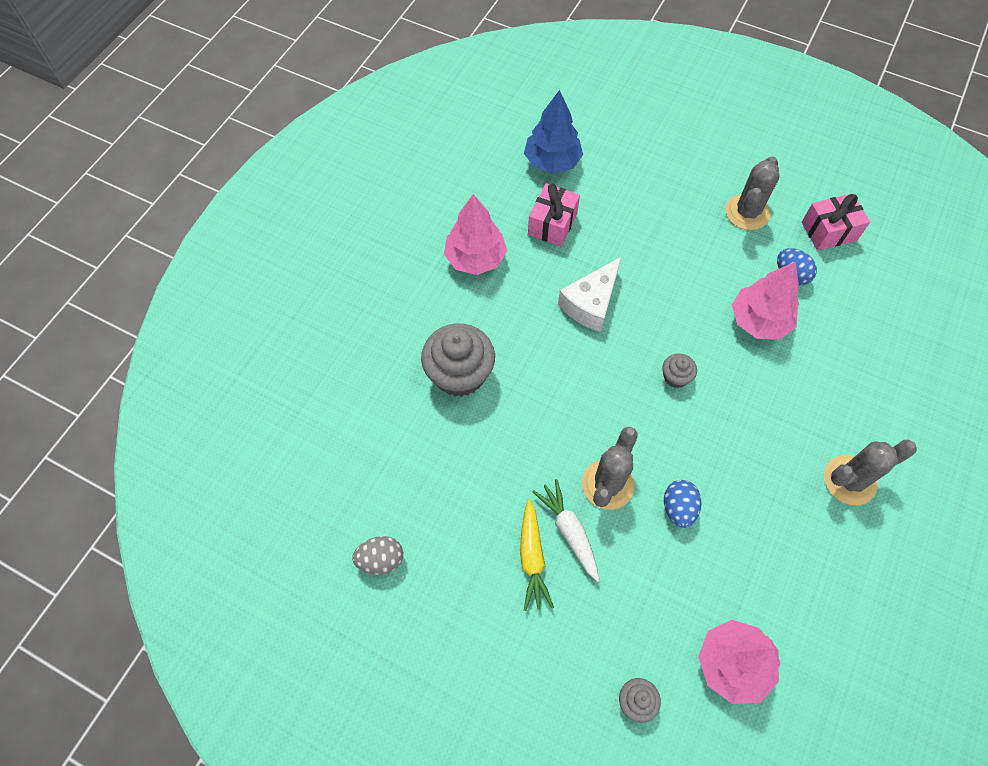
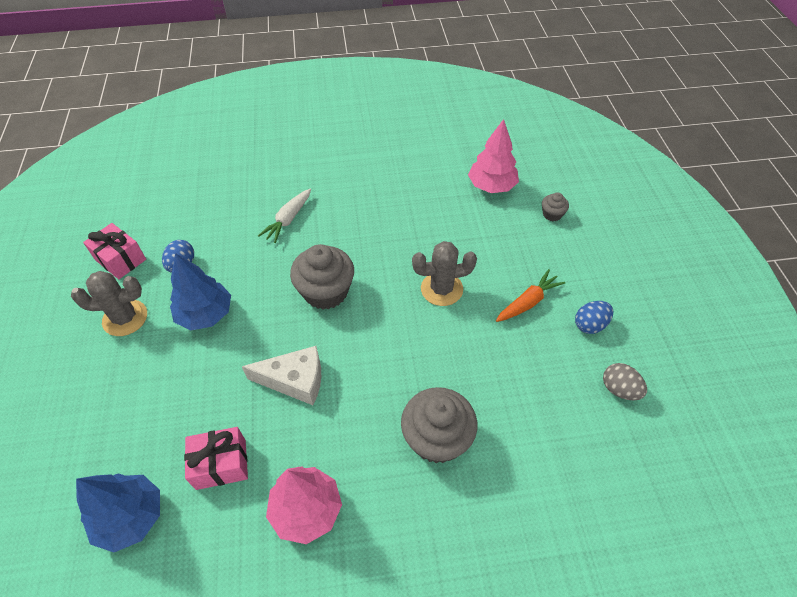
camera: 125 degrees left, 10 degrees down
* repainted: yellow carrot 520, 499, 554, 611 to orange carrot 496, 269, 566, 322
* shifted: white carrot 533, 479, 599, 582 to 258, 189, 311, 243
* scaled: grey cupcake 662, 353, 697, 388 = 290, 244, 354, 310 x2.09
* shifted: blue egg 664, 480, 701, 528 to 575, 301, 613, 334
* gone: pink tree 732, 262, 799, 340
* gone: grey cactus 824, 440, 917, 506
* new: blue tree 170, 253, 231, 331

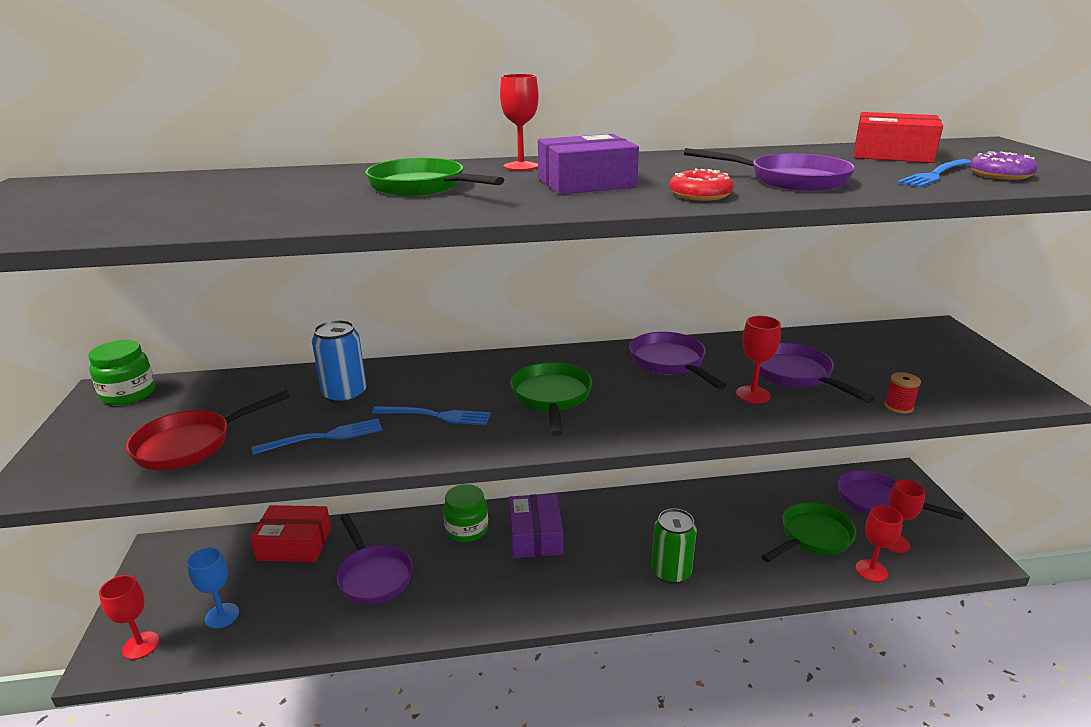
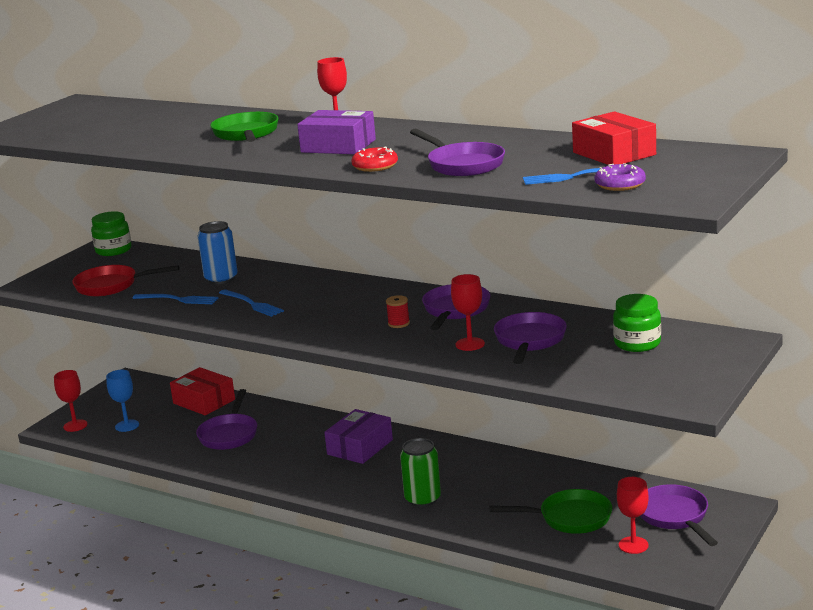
camera: 40 degrees right, 5 degrees down
* shifted: green jar 443, 484, 488, 542 to 613, 294, 661, 352
* gone: green pan 510, 362, 593, 436
* gone: red goblet 855, 505, 903, 582
* shifted: red spool 884, 372, 921, 414 to 386, 295, 410, 328

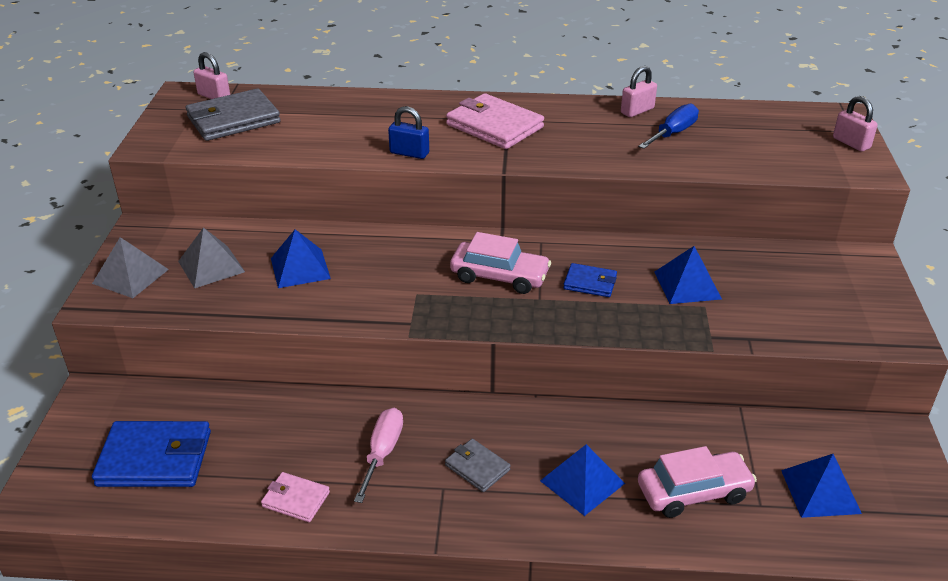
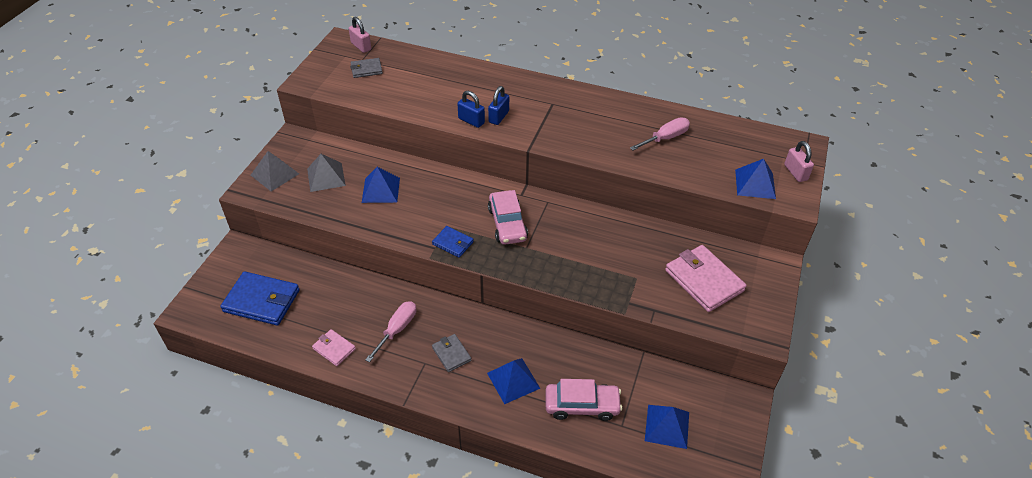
camera: 15 degrees right, 10 degrees up
* scaled: grey wallet 186, 89, 281, 141 = 350, 58, 383, 78 x0.54
* shifted: pink wallet 446, 93, 544, 149 to 665, 245, 747, 312
* rotated: pink car 450, 232, 551, 294 = 488, 190, 528, 245 45 degrees clockwise
* shifted: blue wallet 563, 263, 617, 297 to 432, 226, 474, 258
* gone: pink padlock 621, 66, 657, 117
* repainted: blue screwdriver 638, 104, 699, 149 to pink screwdriver 630, 117, 690, 150
* shifted: blue pyramid 655, 246, 722, 304 to 735, 159, 776, 199
* new: blue padlock 488, 86, 509, 125

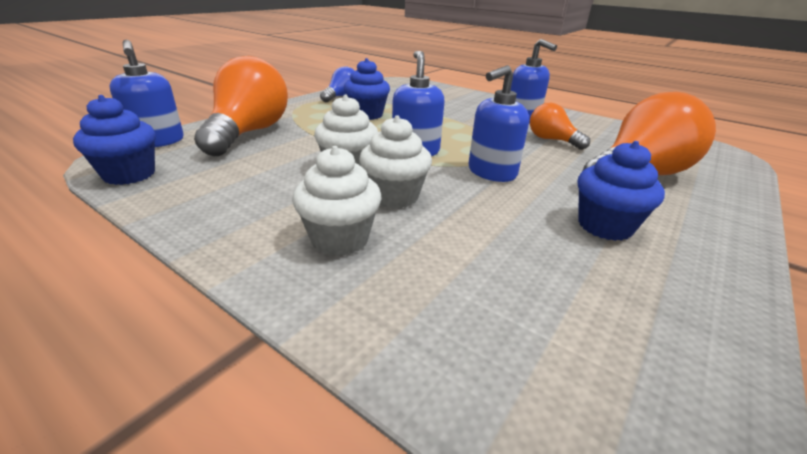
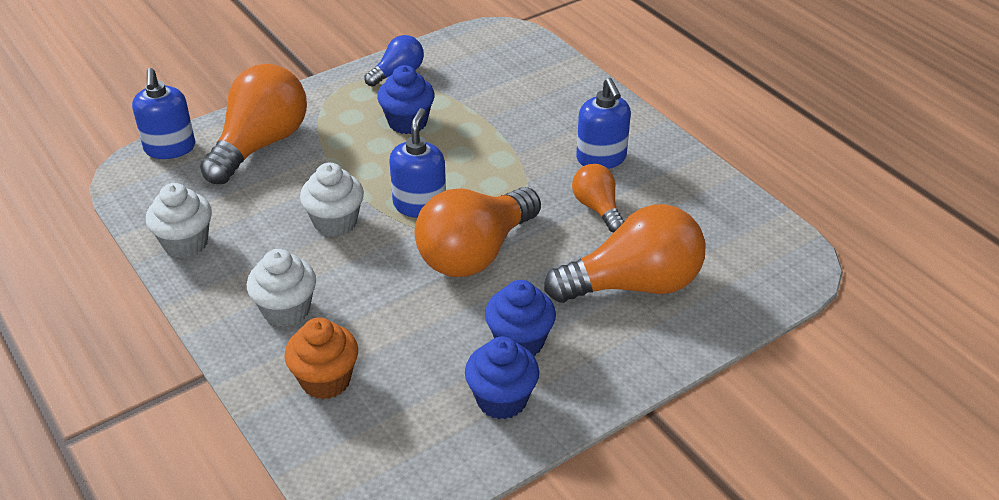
camera: 20 degrees right, 10 degrees up
* shifted: blue cupcake 73, 95, 155, 185 to 465, 337, 539, 419
* shifted: white cupcake 359, 115, 432, 209 to 146, 183, 212, 258
* swapped: blue soap dispenser 468, 65, 529, 182 to orange light bulb 414, 187, 541, 277
* new: orange cupcake 284, 318, 358, 399

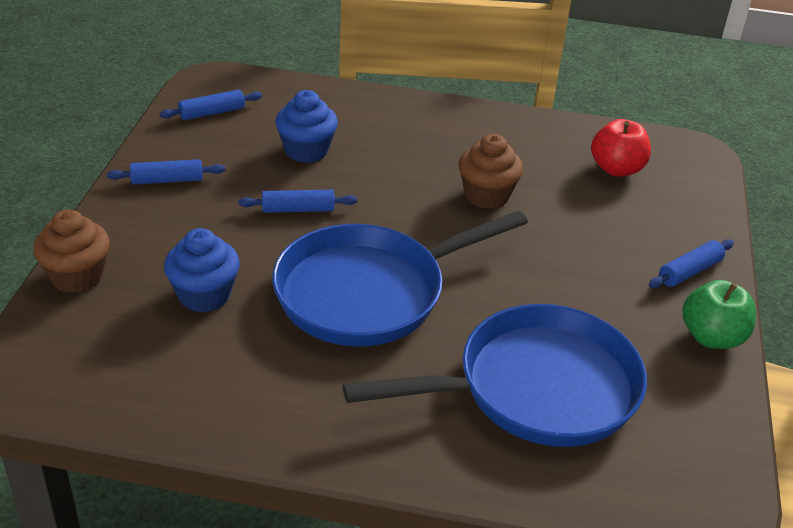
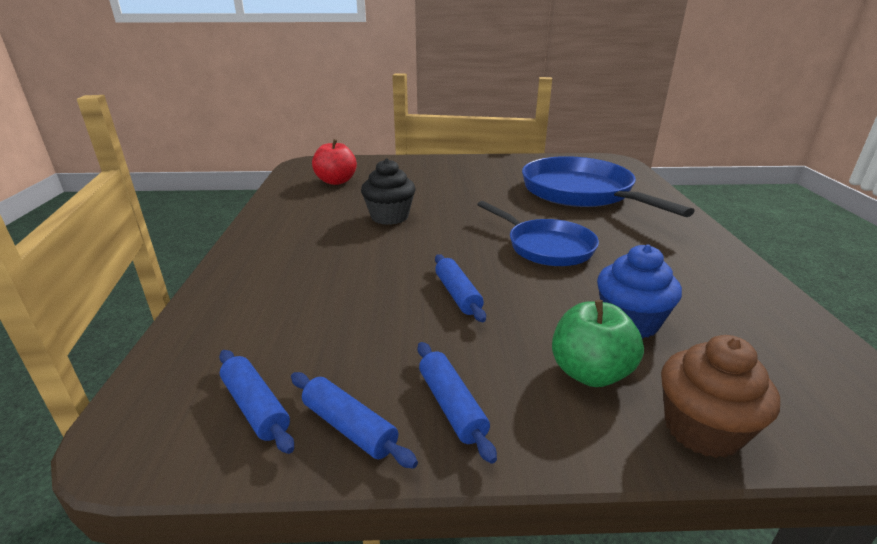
camera: 100 degrees left, 10 degrees down
* scaled: blue pan 272, 210, 528, 346 = 477, 201, 599, 266 x0.62
* gone: blue cupcake 275, 90, 338, 163
* repainted: brown cupcake 459, 134, 523, 209 to black cupcake 361, 158, 416, 225
* shifted: blue rolling pin 649, 239, 734, 288 to 291, 372, 418, 468
* shifted: green apple 683, 280, 756, 349 to 552, 300, 644, 387

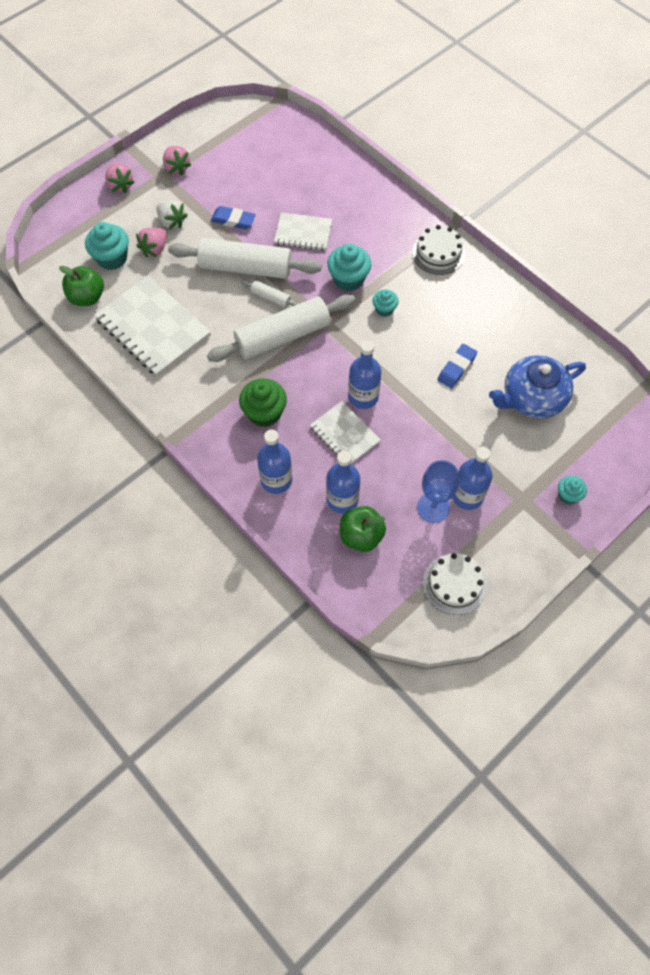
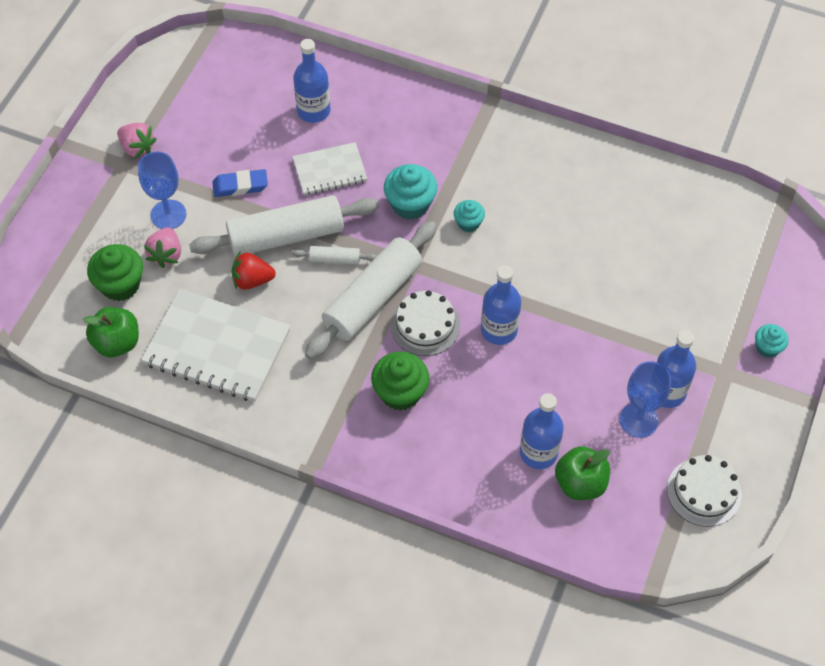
camera: 25 degrees left, 5 degrees down
* repainted: turquoise cupcake 85, 222, 129, 270 to green cupcake 87, 244, 143, 301
* gone: pink strawberry 105, 164, 135, 193
* swapped: white strawberry 157, 200, 188, 229 to blue goblet 138, 152, 186, 229
* shifted: blue bottle 257, 430, 292, 494 to 293, 39, 331, 123
* gone: white notebook 310, 401, 381, 464
* shifted: white cake 412, 225, 465, 275 to 391, 290, 460, 356
* gone: blue eraser 437, 344, 477, 389
* gone: blue teapot 489, 355, 586, 418
* new: red strawberry 231, 252, 276, 290

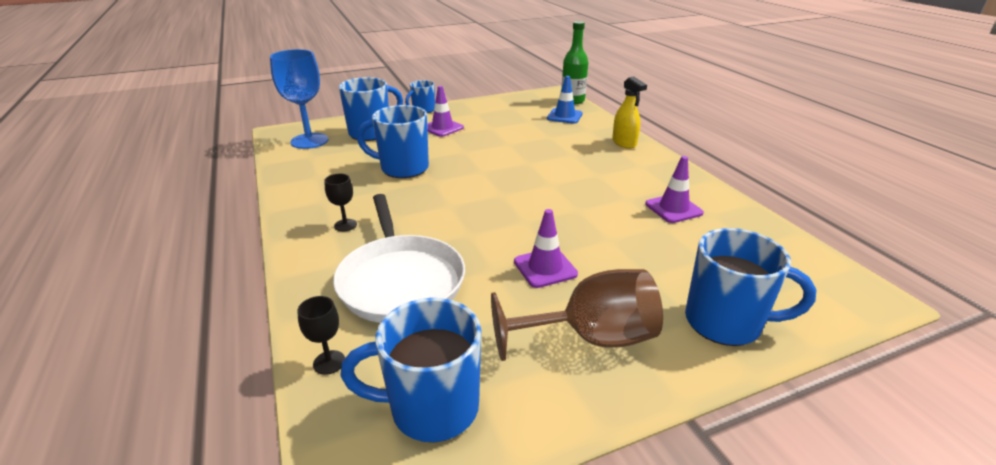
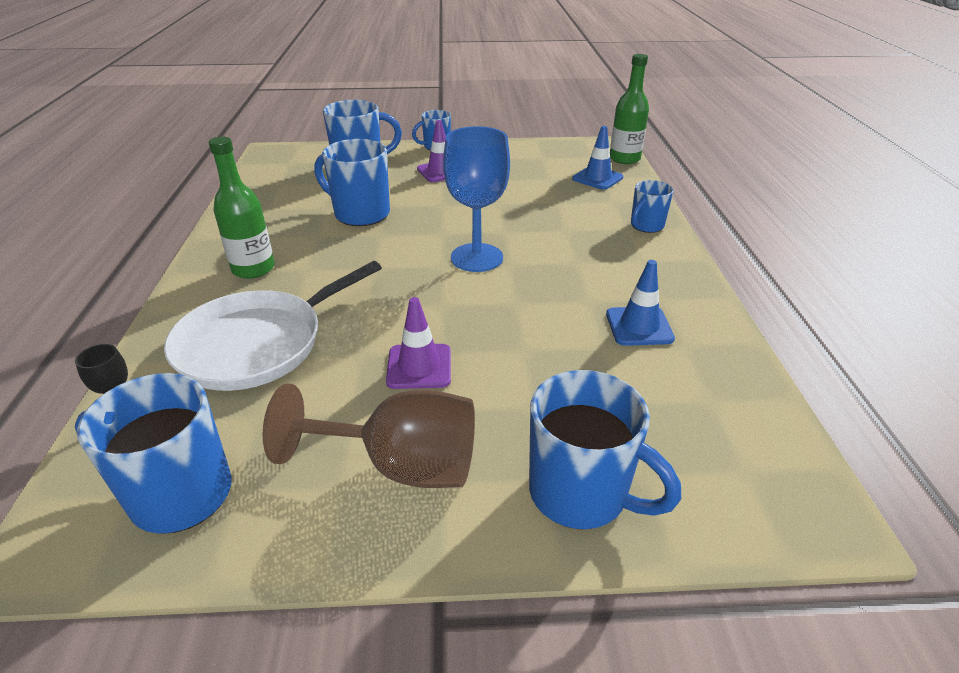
camera: 20 degrees right, 5 degrees up
* shifted: blue goblet 270, 49, 328, 149 to 443, 126, 510, 272
* swapped: black goblet 325, 174, 357, 231 to green bottle 209, 137, 275, 279
* rotated: white pan 333, 194, 465, 323 = 164, 261, 382, 391 45 degrees clockwise
* swapped: yellow spray bottle 612, 77, 647, 149 to blue mug 631, 180, 674, 233
* repainted: purple traffic cone 645, 156, 704, 223 to blue traffic cone 606, 260, 675, 346

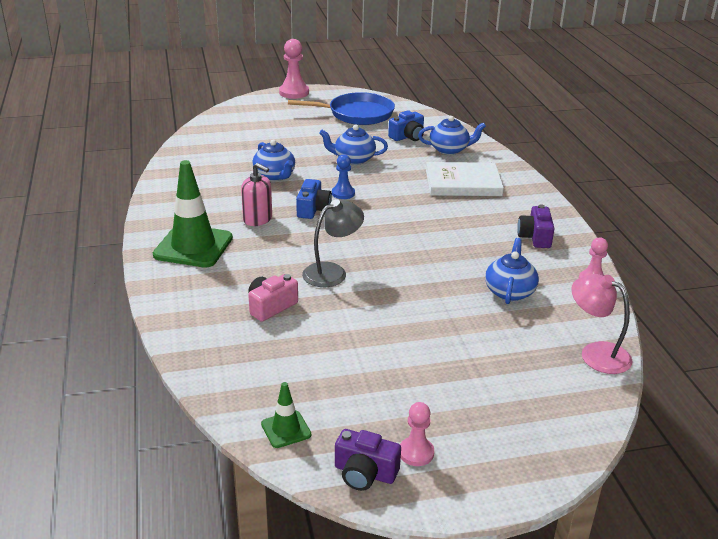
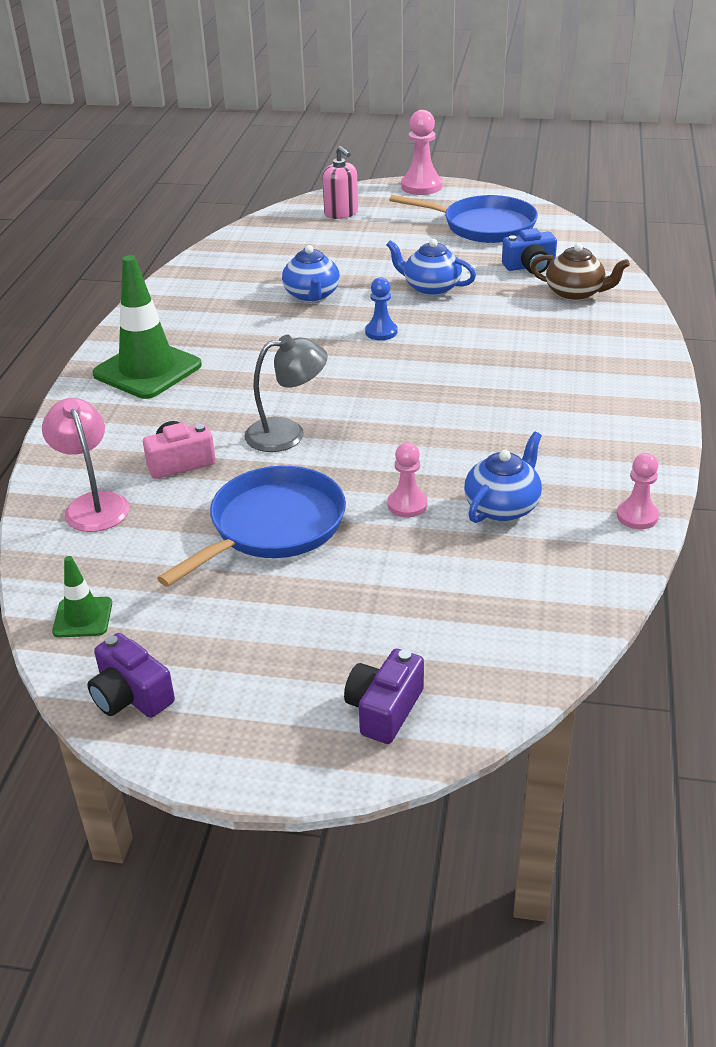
camera: 25 degrees right, 5 degrees up
* shifted: pink soap dispenser 241, 163, 272, 226 to 322, 146, 358, 219
* gone: blue camera 296, 179, 332, 219
* shifted: pink pawn 400, 402, 434, 466 to 388, 443, 428, 517
* repainted: blue teapot 418, 116, 486, 155 to brown teapot 531, 243, 630, 301
* gone: white book 426, 162, 504, 196
* shifted: purple camera 517, 204, 554, 248 to 344, 649, 424, 744
* shifted: pink lamp 571, 274, 632, 374 to 42, 398, 130, 532
* new: blue pan 157, 466, 346, 587

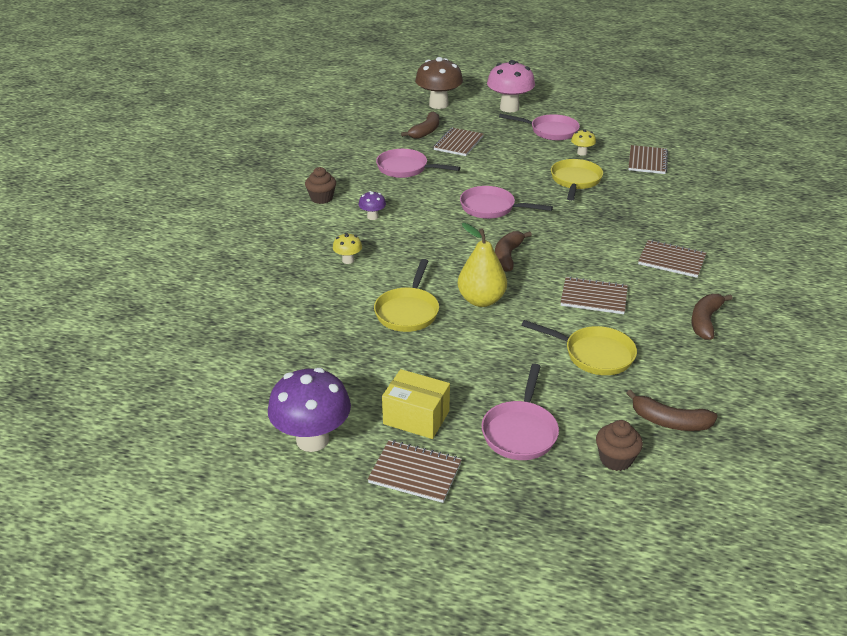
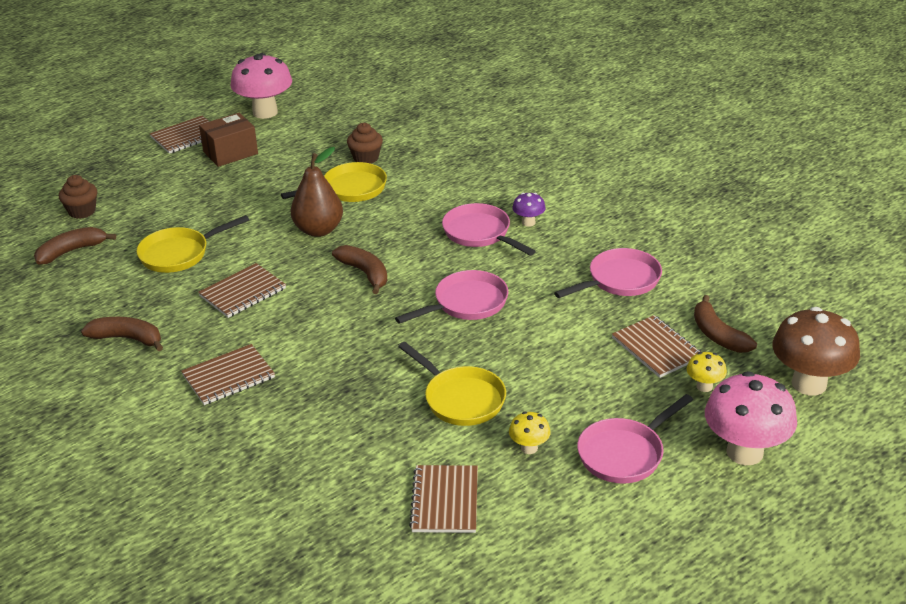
camera: 125 degrees right, 0 degrees up
* repainted: purple mushroom 268, 368, 351, 452 to pink mushroom 230, 53, 292, 119
* shifted: brown cupcake 305, 167, 336, 204 to 347, 123, 383, 164
* shifted: yellow mushroom 333, 233, 362, 264 to 687, 352, 727, 392
* rotated: yellow pan 374, 259, 439, 332 = 281, 162, 387, 202 105 degrees clockwise
* repainted: yellow box 382, 369, 450, 439 to brown box 199, 113, 258, 167
* repainted: yellow pear 458, 223, 507, 307 to brown pear 290, 147, 343, 237
* shifted: pink pan 482, 364, 559, 460 to 442, 203, 536, 256
* rotated: brown notebook 628, 145, 668, 174 = 409, 465, 478, 533 45 degrees clockwise
* rotated: brown banana 691, 294, 733, 340 = 81, 317, 163, 351 45 degrees counterclockwise

